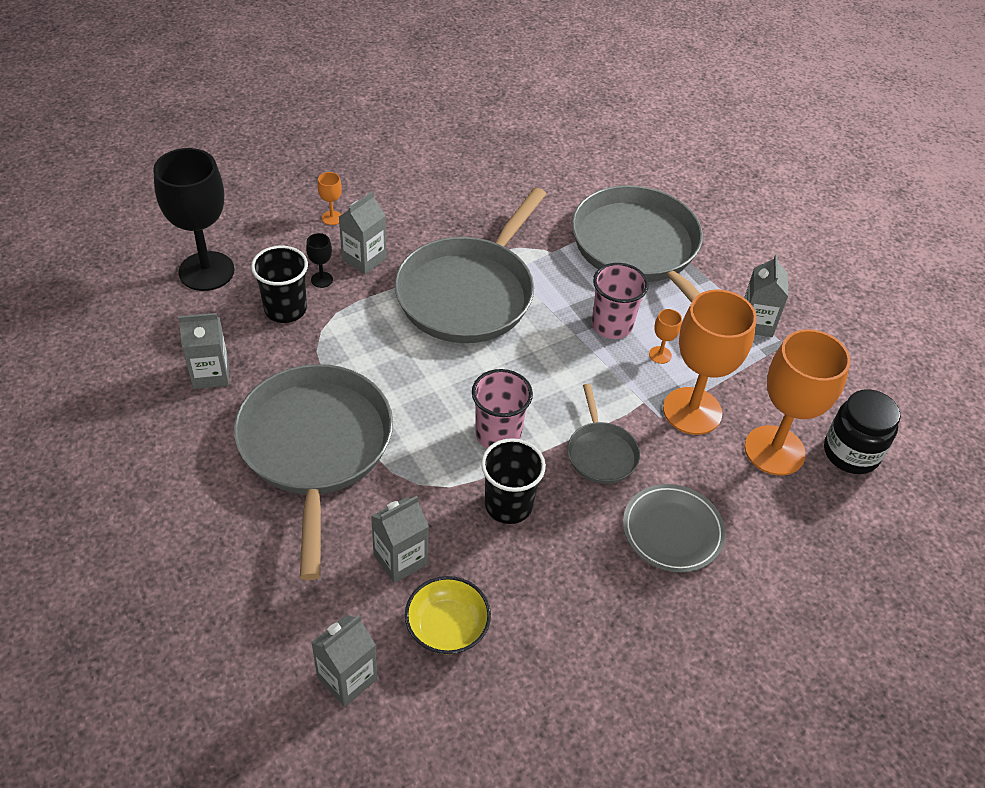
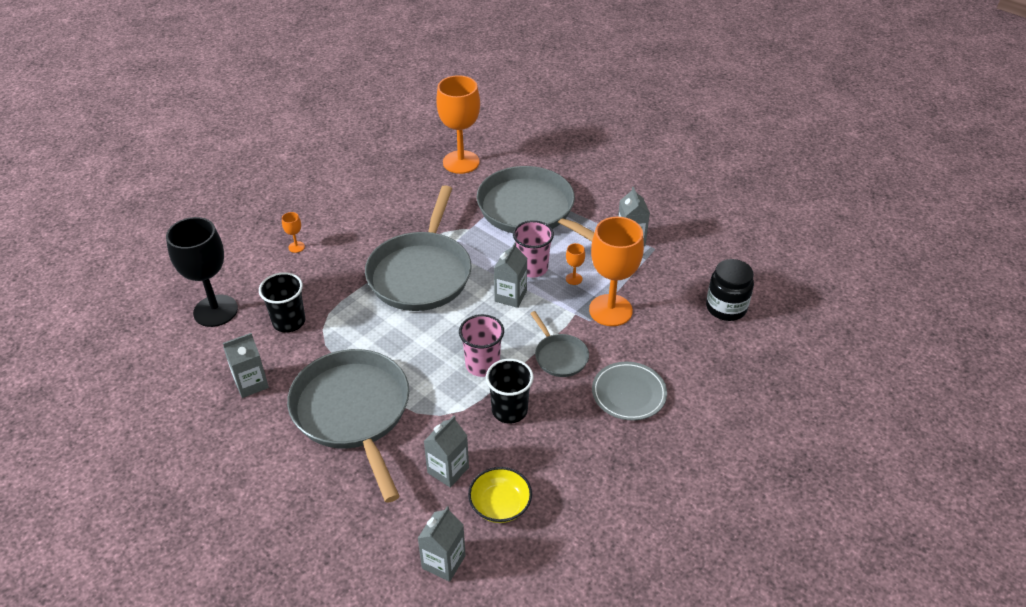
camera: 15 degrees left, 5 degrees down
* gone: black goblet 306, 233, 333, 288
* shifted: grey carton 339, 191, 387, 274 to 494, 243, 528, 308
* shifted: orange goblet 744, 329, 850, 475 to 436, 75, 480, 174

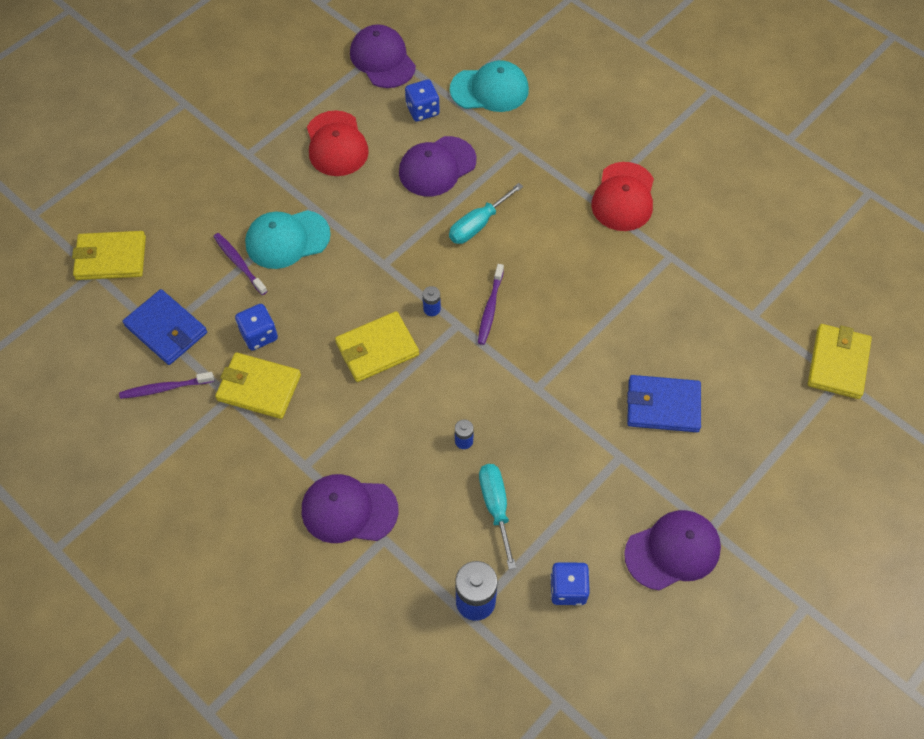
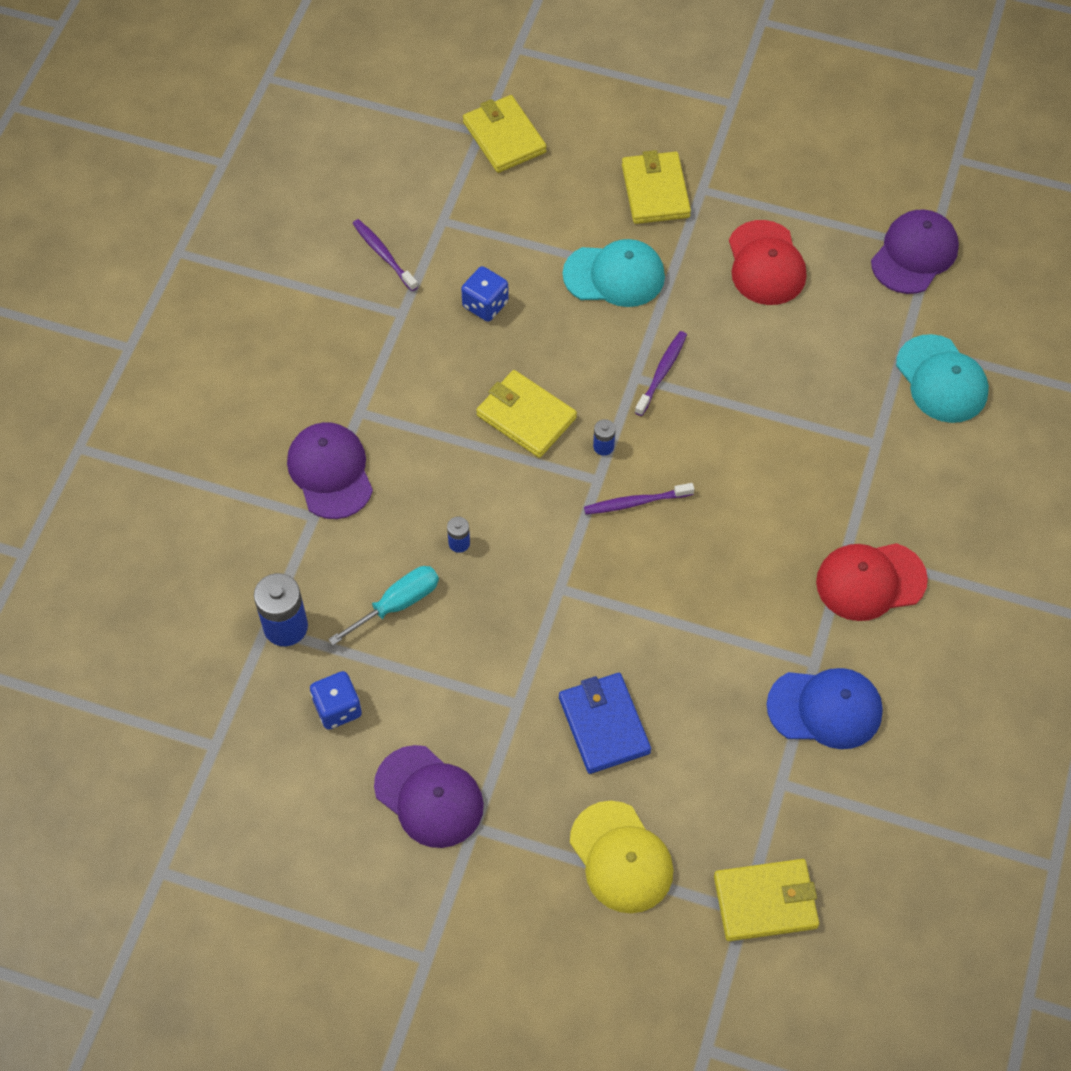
camera: 65 degrees right, 0 degrees up
* gone: blue wallet 123, 289, 207, 365
* shifted: purple toothbrush 213, 233, 267, 295 to 635, 331, 687, 416
* shifted: yellow wallet 215, 352, 301, 419 to 622, 150, 691, 224
* rotated: turquoise cap 245, 210, 331, 269 = 563, 239, 665, 307 135 degrees clockwise
* rotated: red cap 307, 110, 369, 176 = 729, 220, 806, 305 60 degrees counterclockwise
* gone: purple cap 399, 136, 476, 197
* gone: blue dice 405, 79, 440, 121
* gone: turquoise screwdriver 449, 183, 523, 244
* new: yellow cap 570, 801, 673, 913
* new: blue cap 766, 668, 883, 749

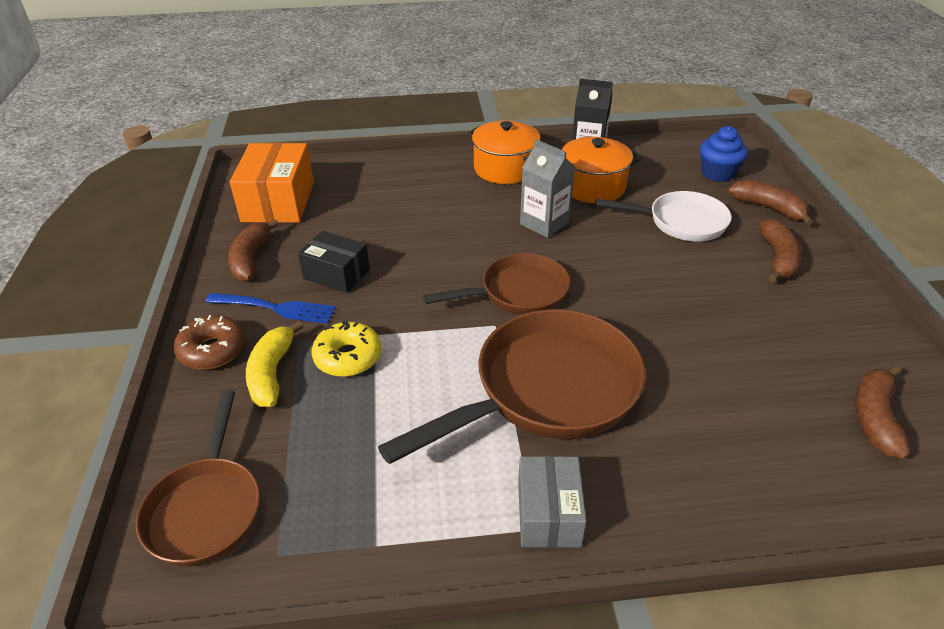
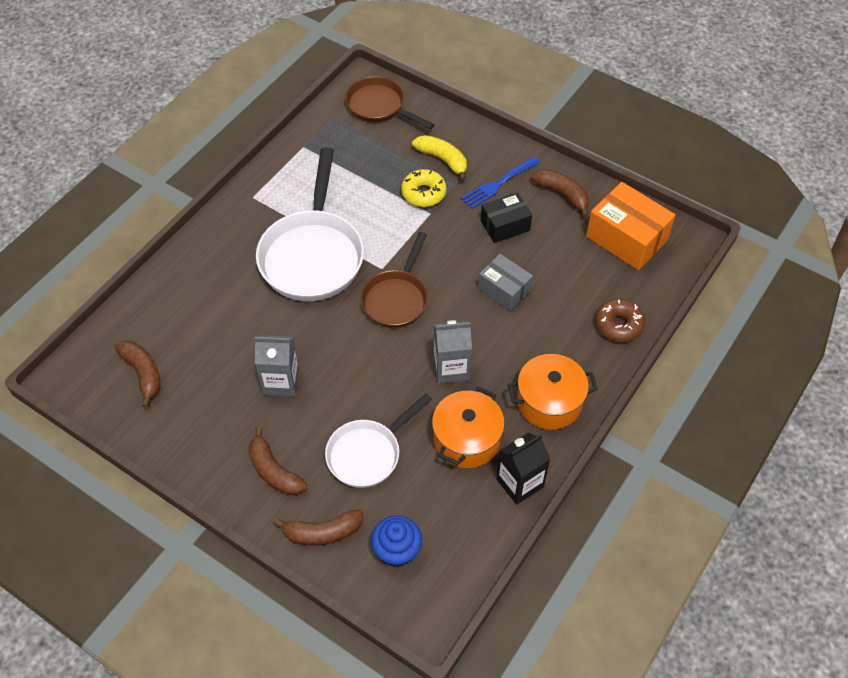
camera: 130 degrees right, 15 degrees up
* shifted: brown donut 173, 315, 245, 369 to 595, 299, 645, 342
* repainted: brown pan 378, 309, 646, 464 to white pan 256, 147, 364, 301
* shifted: grey box 518, 456, 586, 548 to 478, 254, 533, 311
* new: grey carton 254, 335, 299, 396

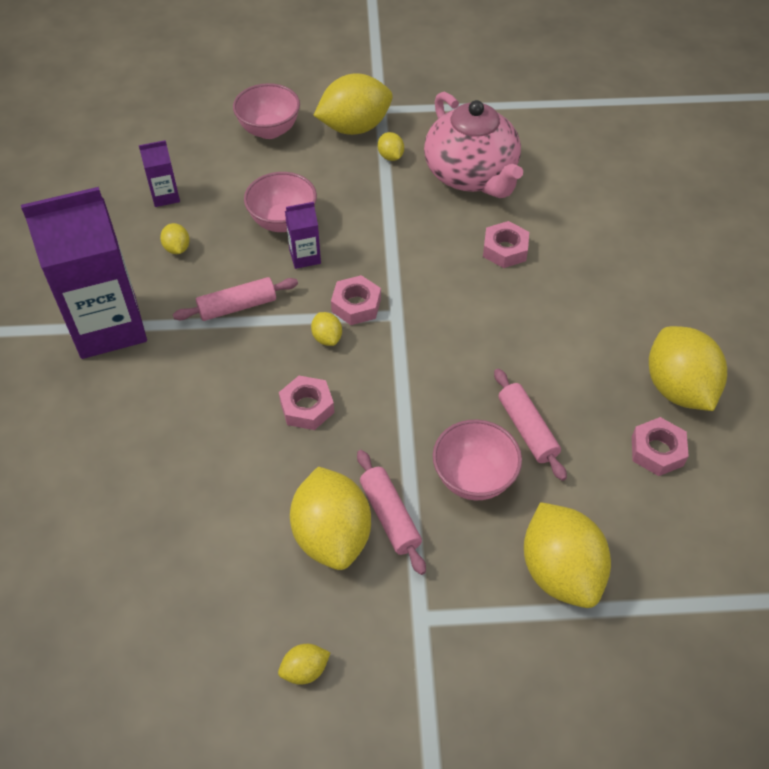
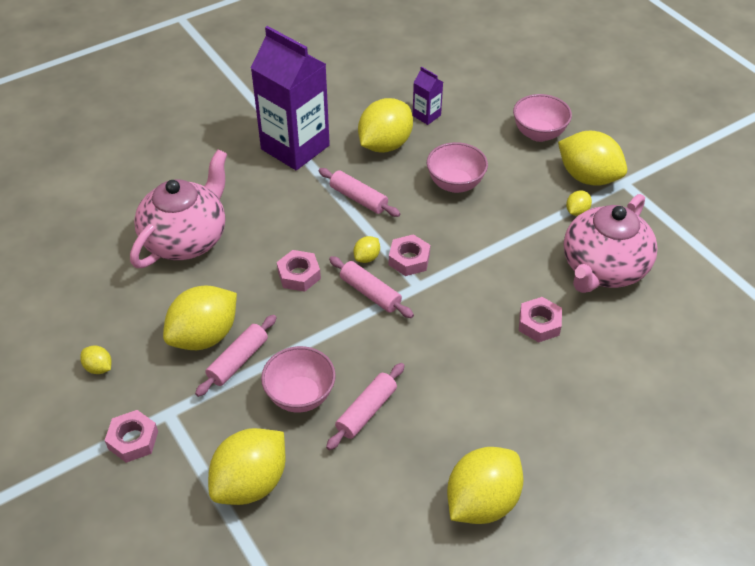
camera: 60 degrees right, 5 degrees down
* scaled: yellow lemon 160, 223, 190, 254 = 358, 98, 413, 153 x2.26
* gone: purple carton 285, 202, 321, 269
* shifted: pink nut 632, 417, 689, 476 to 105, 410, 158, 463
* new: pink teapot 130, 149, 227, 268
* new: pink rolling pin 329, 256, 414, 318

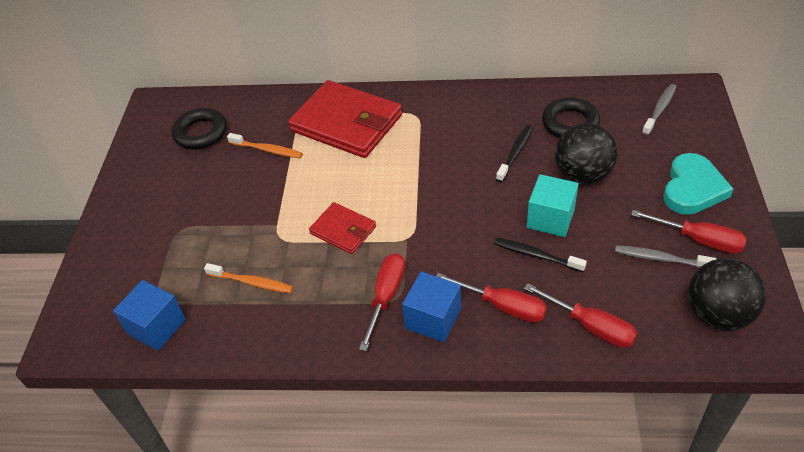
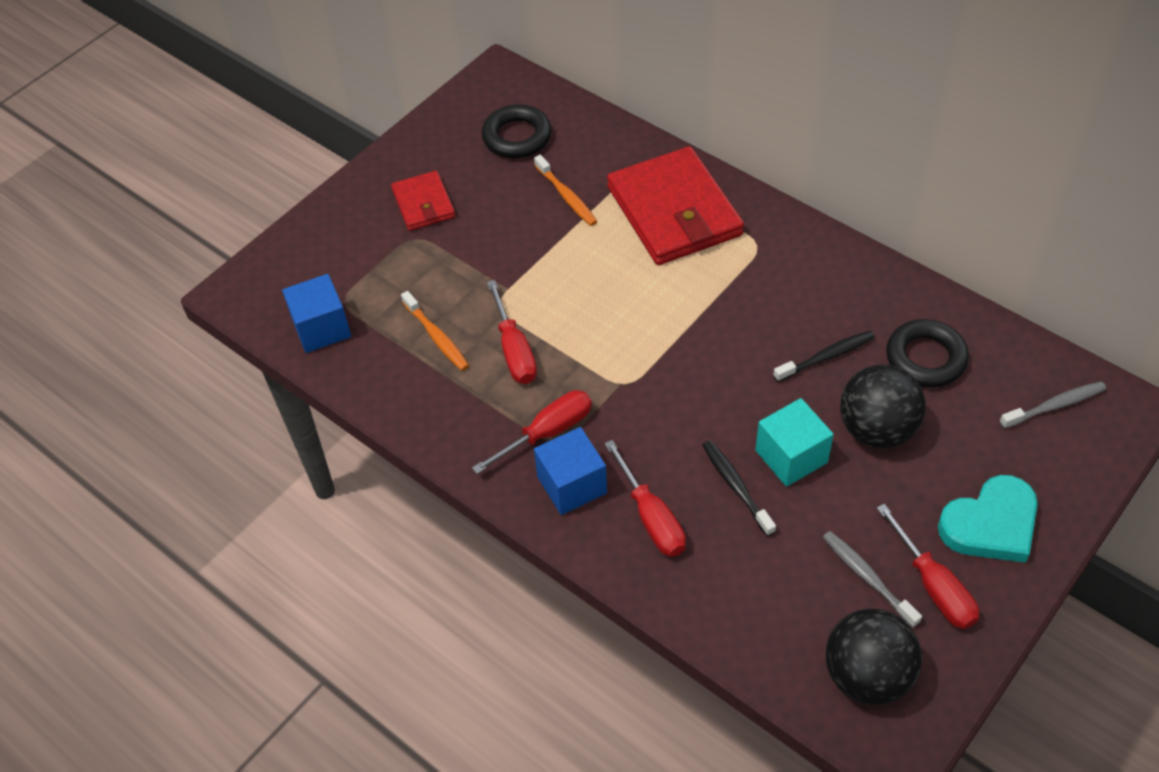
camera: 35 degrees right, 5 degrees up
* shifted: red wallet 309, 202, 376, 254 to 391, 171, 455, 231
* shifted: red screwdriver 524, 283, 637, 348 to 487, 280, 537, 384

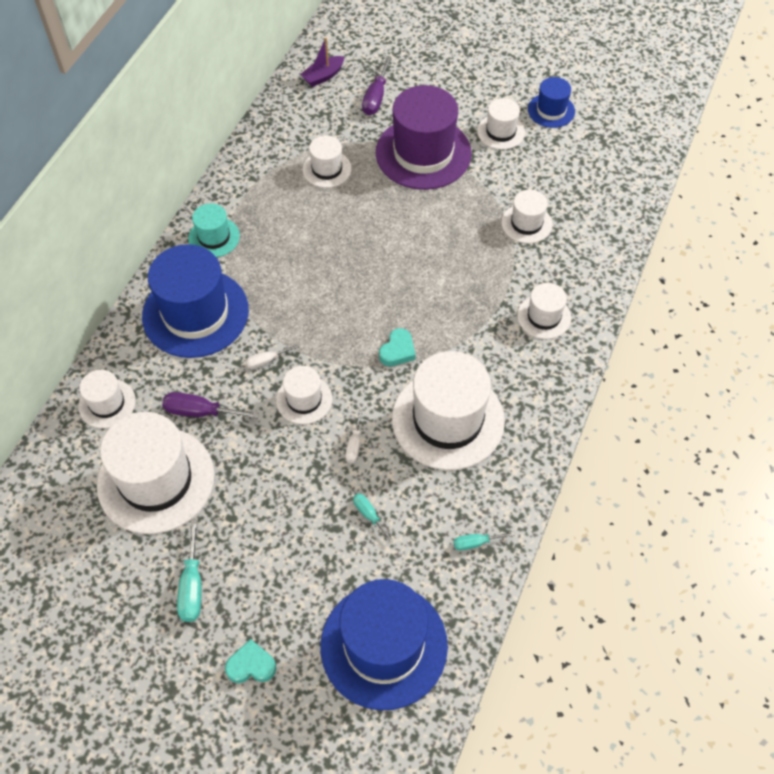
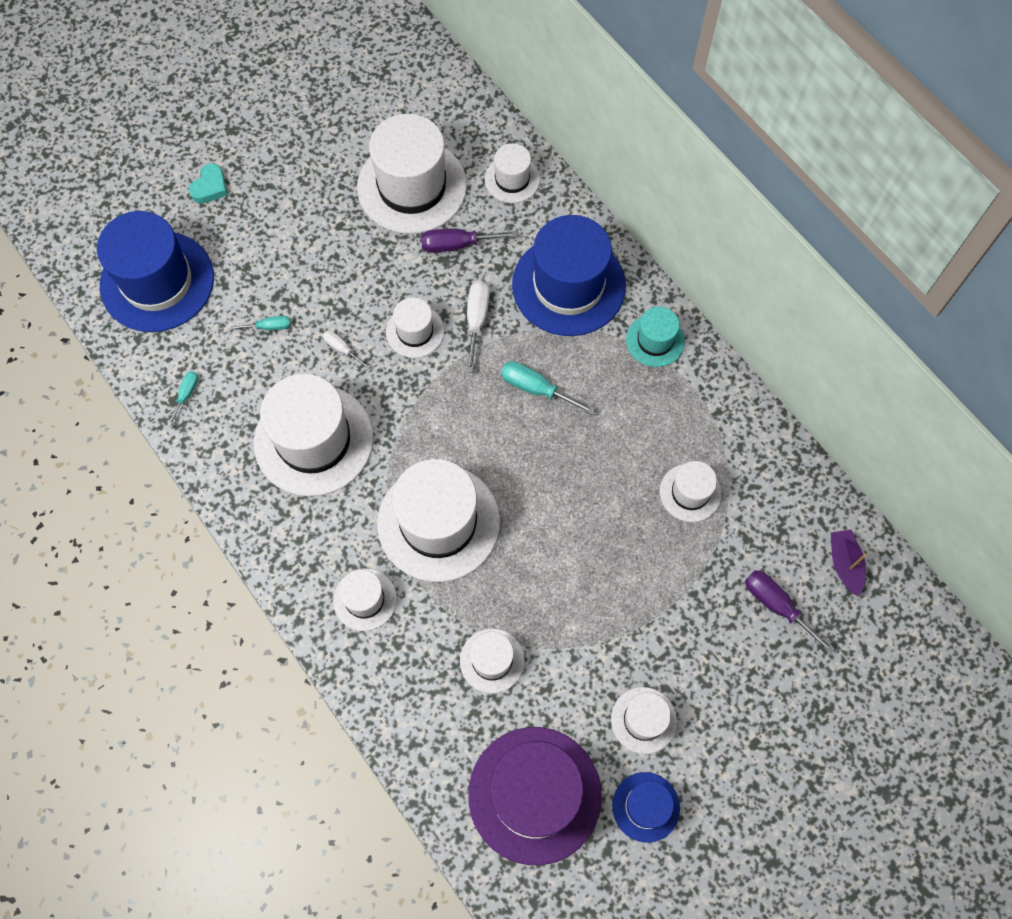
camera: 120 degrees right, 10 degrees up
* rotated: purple screwdriver 162, 392, 259, 418 = 421, 229, 518, 252 135 degrees counterclockwise
* shifted: turquoise screwdriver 177, 519, 202, 622 to 501, 361, 595, 415
* scaled: white screwdriver 246, 344, 300, 369 = 466, 281, 490, 373 x1.66
* shifted: purple hat 375, 85, 471, 190 to 468, 727, 602, 865
* gone: turquoise heart 379, 328, 416, 366
* new: white hat 377, 459, 500, 582

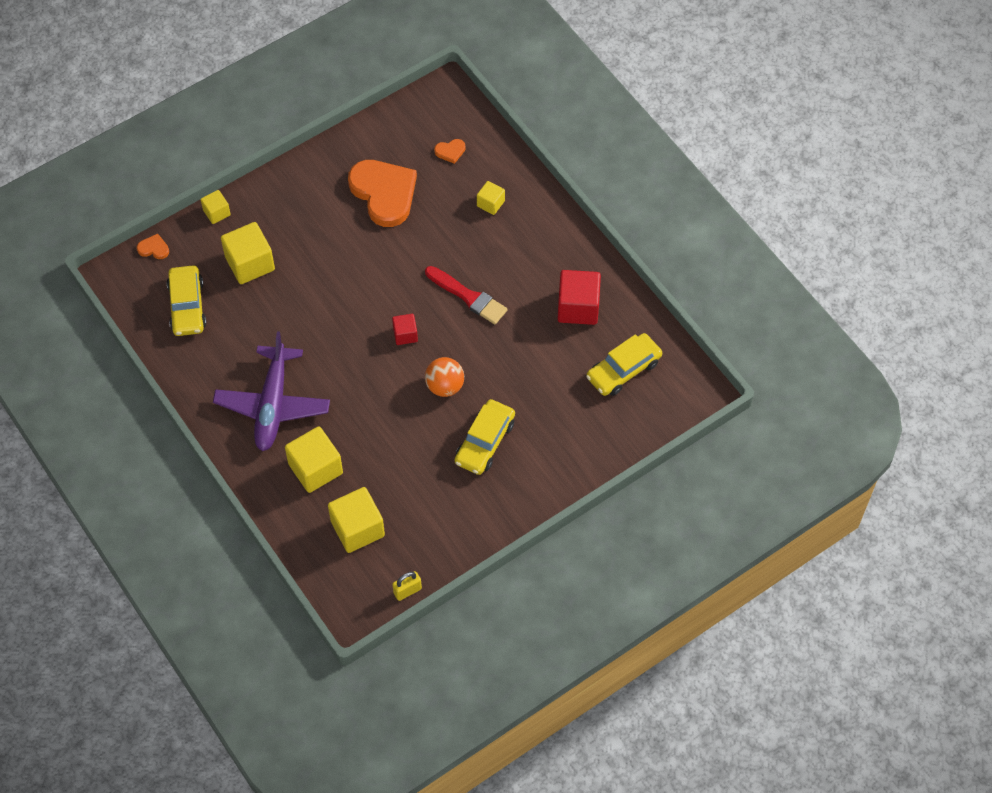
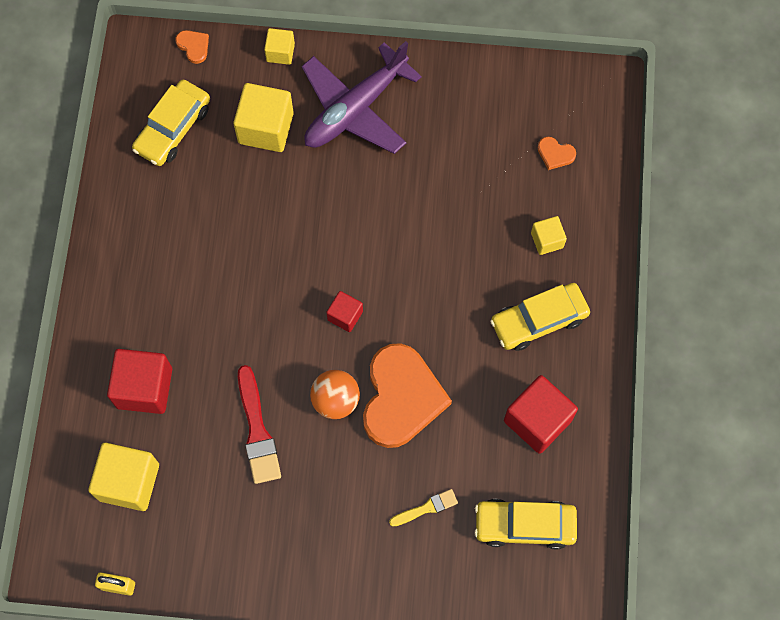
camera: 40 degrees right, 10 degrees up
* shifted: purple plane 213, 331, 330, 451 to 302, 41, 422, 154
* repainted: yellow cube 285, 426, 343, 493 to red cube 107, 349, 172, 414
* shifted: orange heart 348, 160, 417, 227 to 363, 343, 452, 448
* shifted: red brush 425, 266, 508, 324 to 238, 365, 281, 484
* shifted: yellow car 454, 399, 515, 475 to 490, 283, 590, 351
* new: yellow brush 389, 489, 458, 527

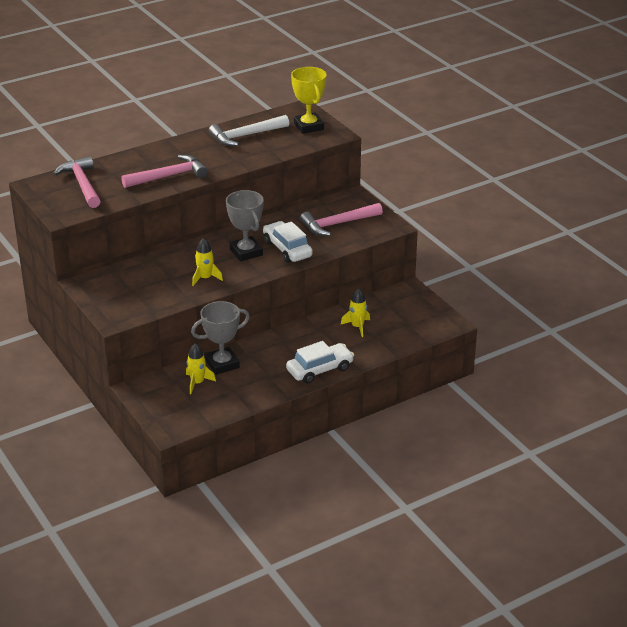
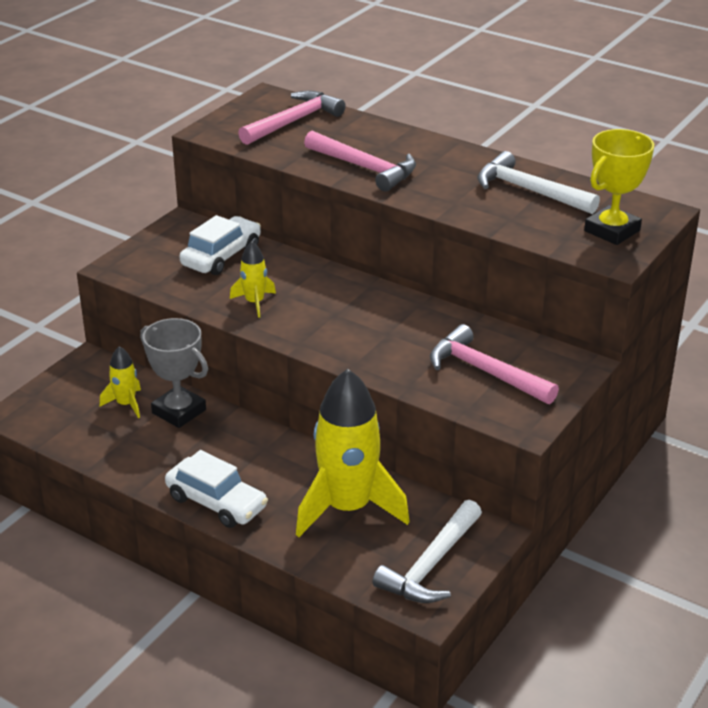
camera: 65 degrees right, 0 degrees up
* gone: grey trophy 226, 190, 264, 262
* shifted: white car 263, 221, 313, 263 to 180, 215, 261, 275
* scaled: yellow rocket 341, 288, 370, 337 = 296, 369, 410, 537 x2.20
* new: white hammer 373, 500, 482, 603

